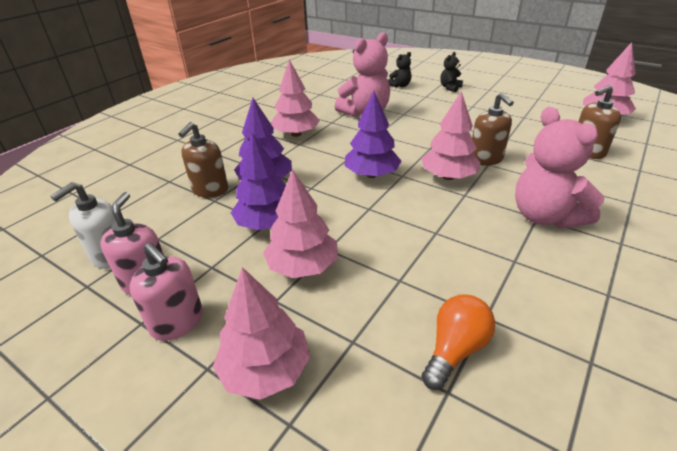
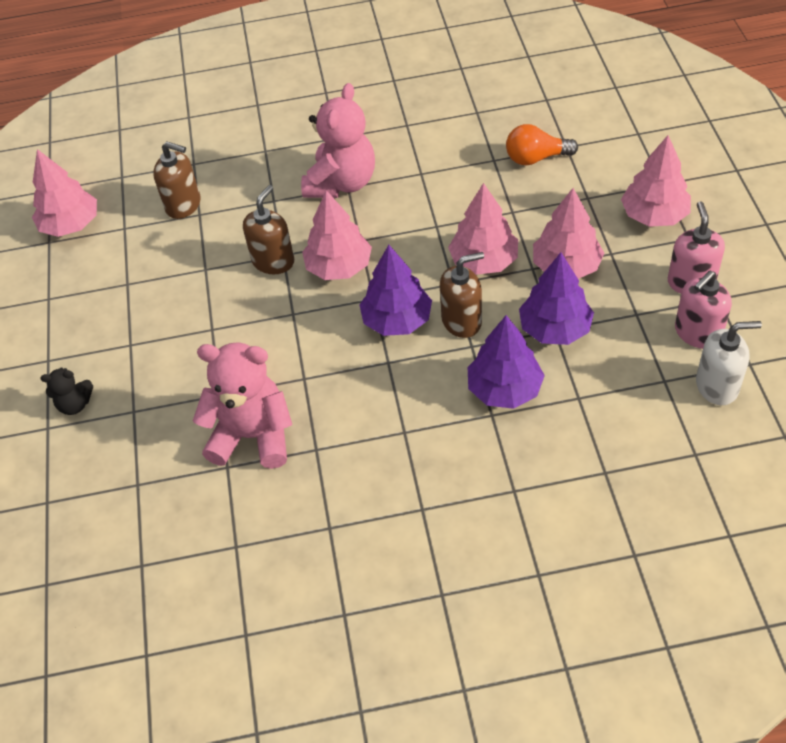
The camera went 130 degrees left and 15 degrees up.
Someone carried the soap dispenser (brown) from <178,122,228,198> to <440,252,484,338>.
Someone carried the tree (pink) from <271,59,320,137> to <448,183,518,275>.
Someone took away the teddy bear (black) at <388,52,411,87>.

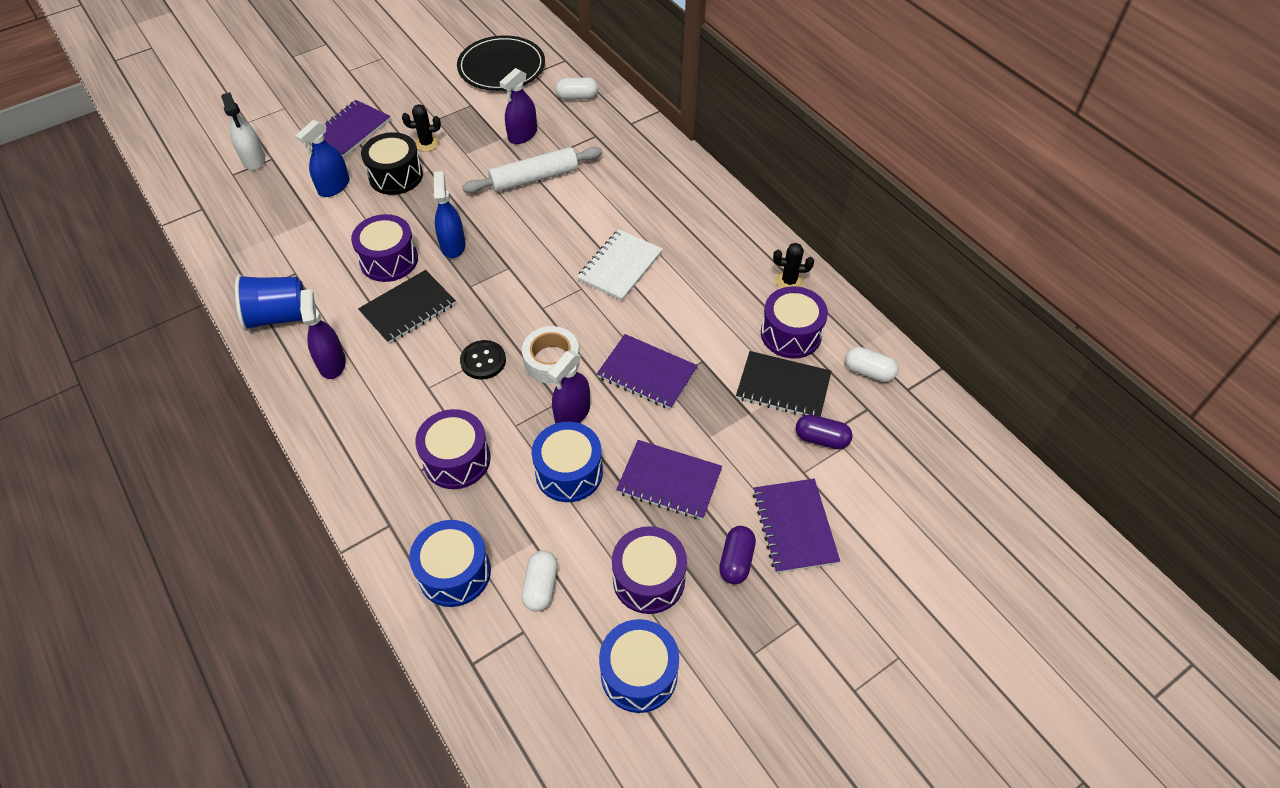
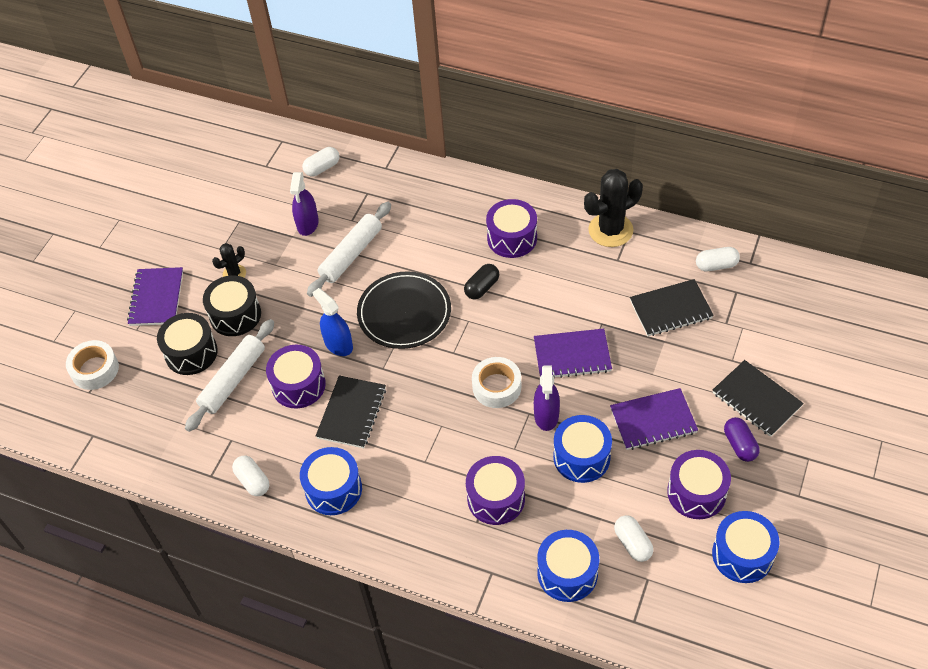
The camera went 30 degrees left and 0 degrees up.
Someone swapped the spray bottle (white) at <221,92,265,170> for the tape (white) at <66,340,119,390>.
Someone swapped the cup (blue) at <235,274,304,331> for the capsule (white) at <232,456,269,496>.
Someone swapped the spray bottle (blue) at <295,120,349,197> for the drum (black) at <157,313,218,375>.
Someone swapped the spray bottle (purple) at <300,289,346,379> for the drum (blue) at <300,447,362,515>.
Someone carried the plate (black) from <457,35,545,91> to <357,271,451,349>.
Someone took away the button (black) at <460,340,506,380>.
Someone swapped the notebook (white) at <577,229,663,301> for the capsule (black) at <464,264,499,300>.
Someone repainted the notebook (purple) at <753,479,840,573>, which became the notebook (black) at <713,360,804,437>.
Someone carried the drum (purple) from <761,286,828,359> to <486,199,537,258>.
Someone scaled the cactus (black) at <773,243,814,289> by 1.90.
Someone took away the capsule (purple) at <796,414,853,449>.
Someone put down the rolling pin (white) at <185,319,274,432>.

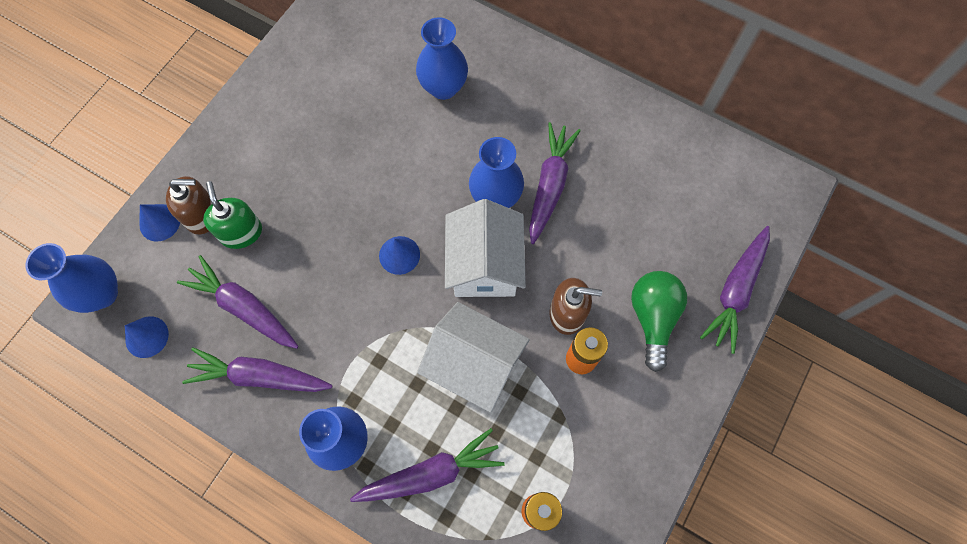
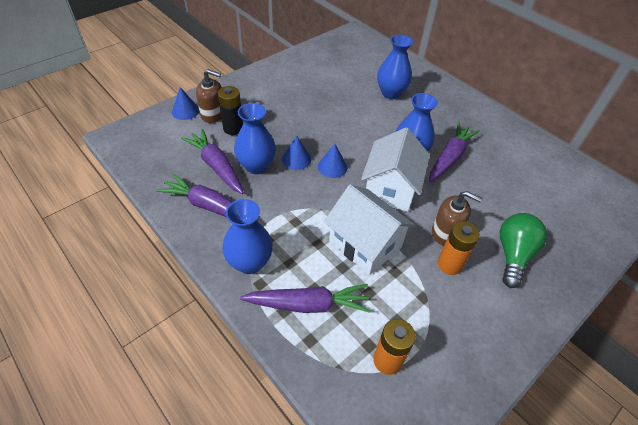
The camera went 15 degrees right and 20 degrees down.
Someone carried the vase (blue) from <25,243,118,313> to <234,103,276,174>.
Someone carried the cone (blue) from <125,316,169,358> to <282,136,311,170>.
Someone swapped the soap dispenser (green) at <203,181,262,249> for the battery (black) at <218,86,243,135>.
Someone took away the carrot (purple) at <700,226,770,354>.

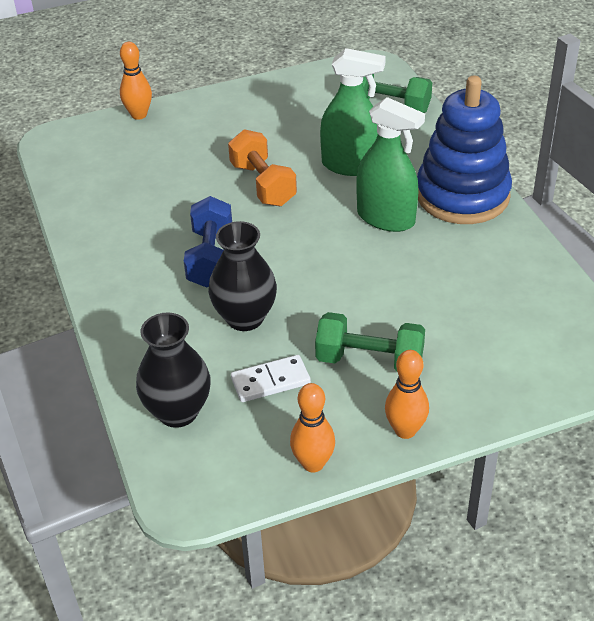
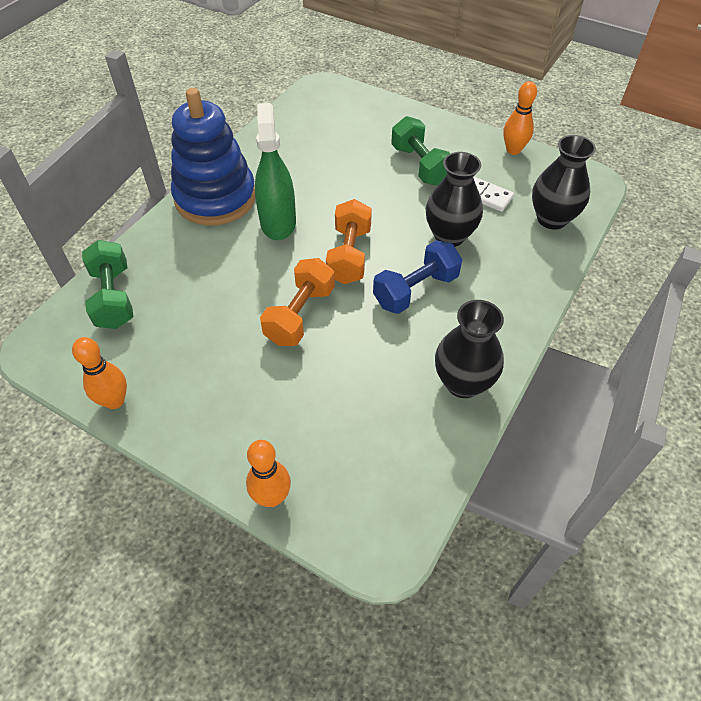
The camera went 130 degrees left and 10 degrees up.
Someone took away the spray bottle (green) at <320,48,386,176>.
Someone carried the bowling pin (orange) from <385,350,429,439> to <72,337,127,409>.
Someone put down the dumbbell (orange) at <326,199,372,284>.
Someone put down the vase (black) at <435,300,504,398>.

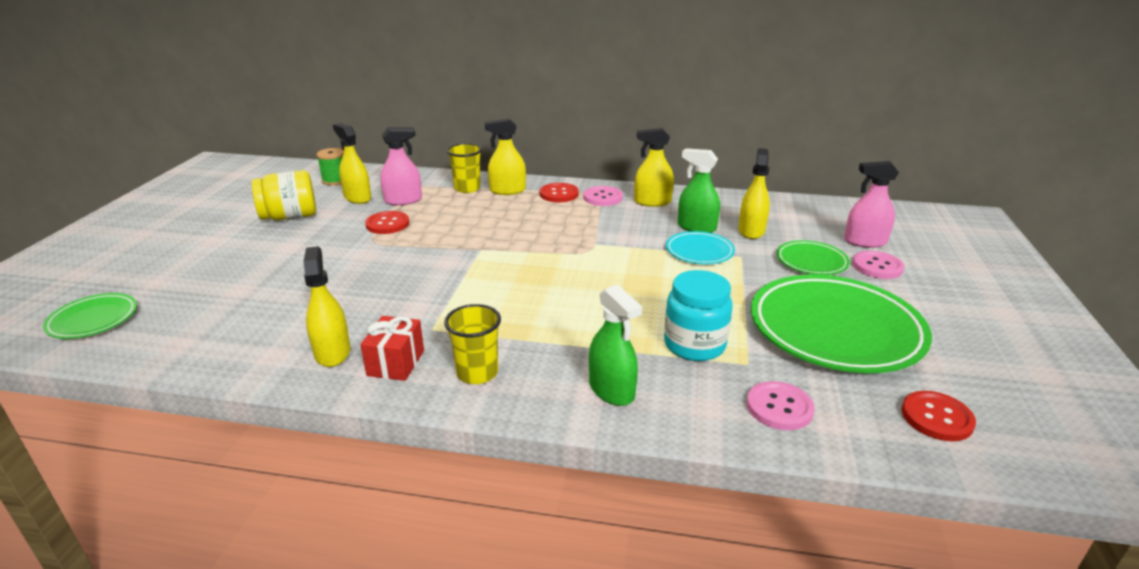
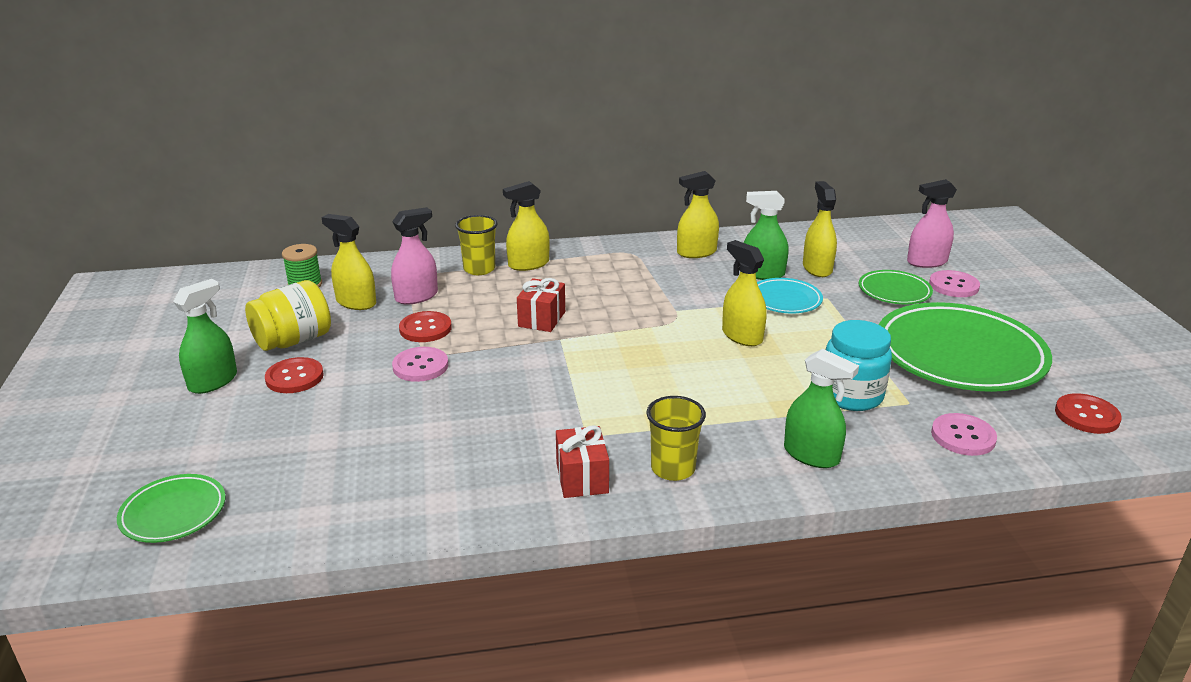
The camera went 20 degrees left and 0 degrees up.
Someone carried the spray bottle (yellow) from <304,246,350,367> to <722,240,767,346>.
Someone carried the button (red) from <540,183,579,202> to <265,357,324,393>.
Someone carried the button (pink) from <583,186,623,206> to <392,347,448,382>.
Someone put down the spray bottle (green) at <173,279,237,394>.
Someone put down the gift (red) at <517,278,565,332>.

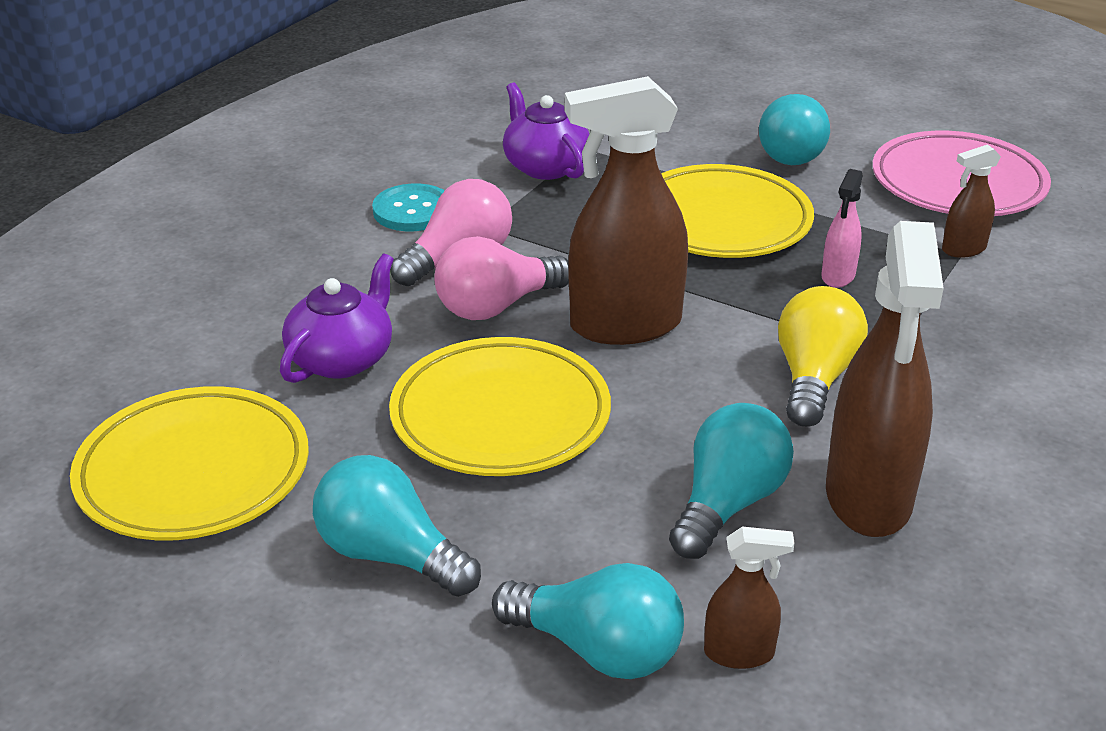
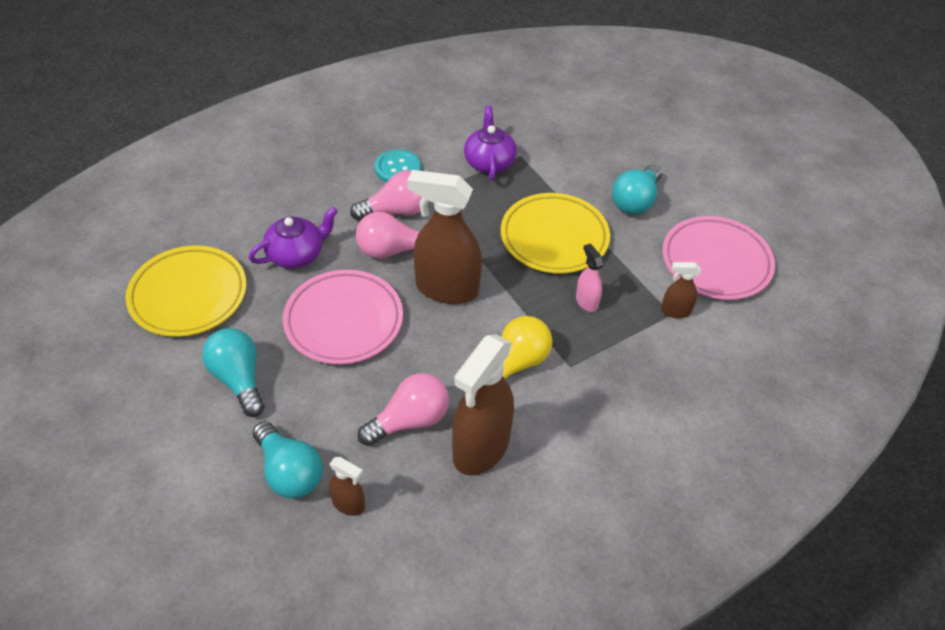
The camera went 25 degrees right and 15 degrees up.
Someone repainted the plate (yellow) at <389,337,611,476>, which became the plate (pink) at <283,270,403,364>.
Someone repainted the light bulb (turquoise) at <669,403,794,559>, which became the light bulb (pink) at <358,373,449,446>.
Someone rotated the spray bottle (pink) at <821,169,863,288> by 105 degrees clockwise.

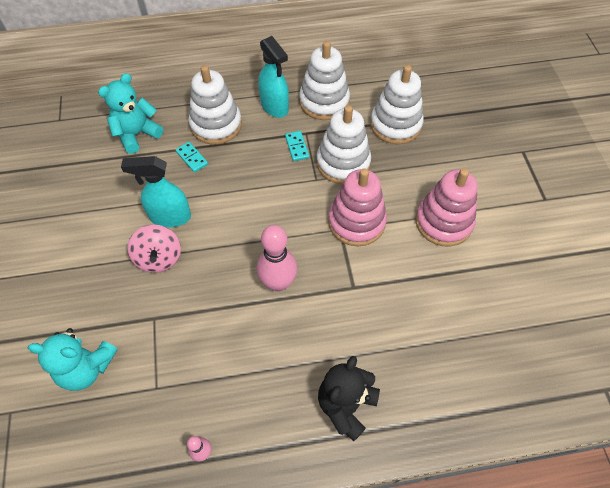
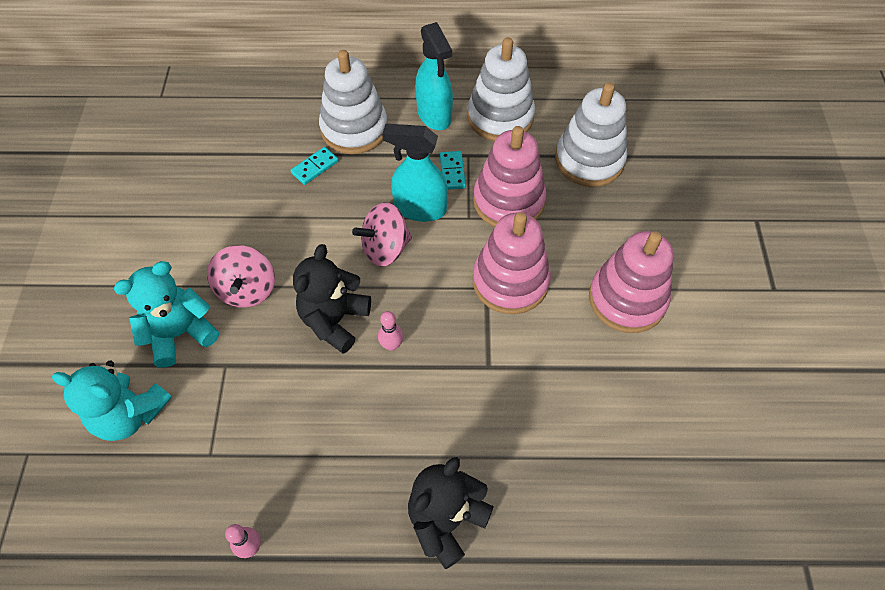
The camera went 10 degrees right and 0 degrees up.
Someone carried the teddy bear (turquoise) from <98,73,163,154> to <114,261,219,368>.
Someone carried the spray bottle (turquoise) from <121,156,191,227> to <382,124,448,222>.
Someone rotated the domino (turquoise) at <176,142,208,172> by 75 degrees clockwise.
Someone scaled the bowling pin (pink) at <257,225,297,292> by 0.49.
Someone repainted the stacking toy (white) at <316,105,371,184>, which became the stacking toy (pink) at <473,126,546,227>.
Someone put down the teddy bear (black) at <293,244,371,354>.
Someone put down the spinning top (pink) at <352,202,412,267>.

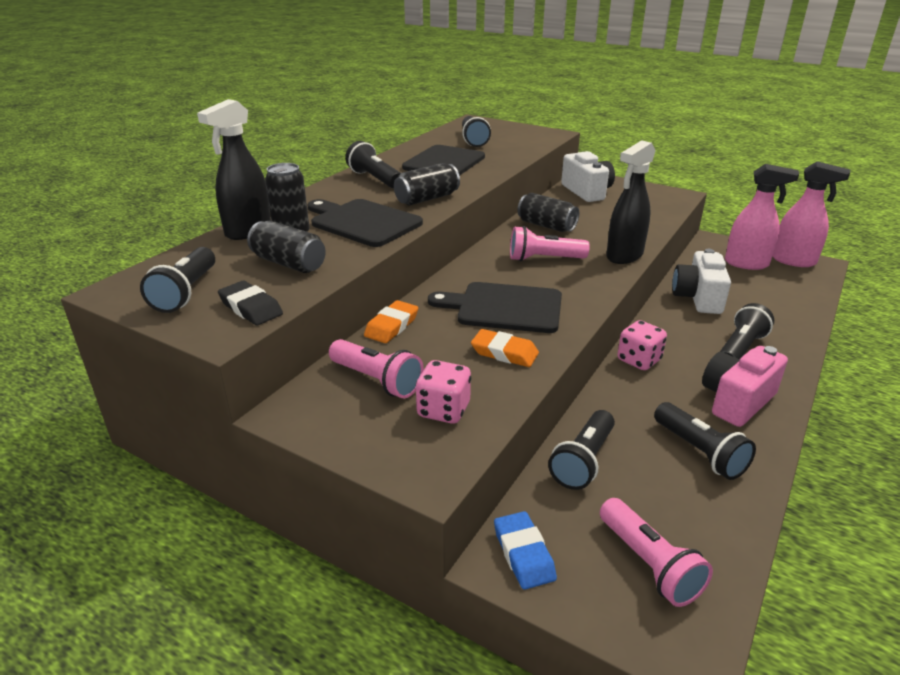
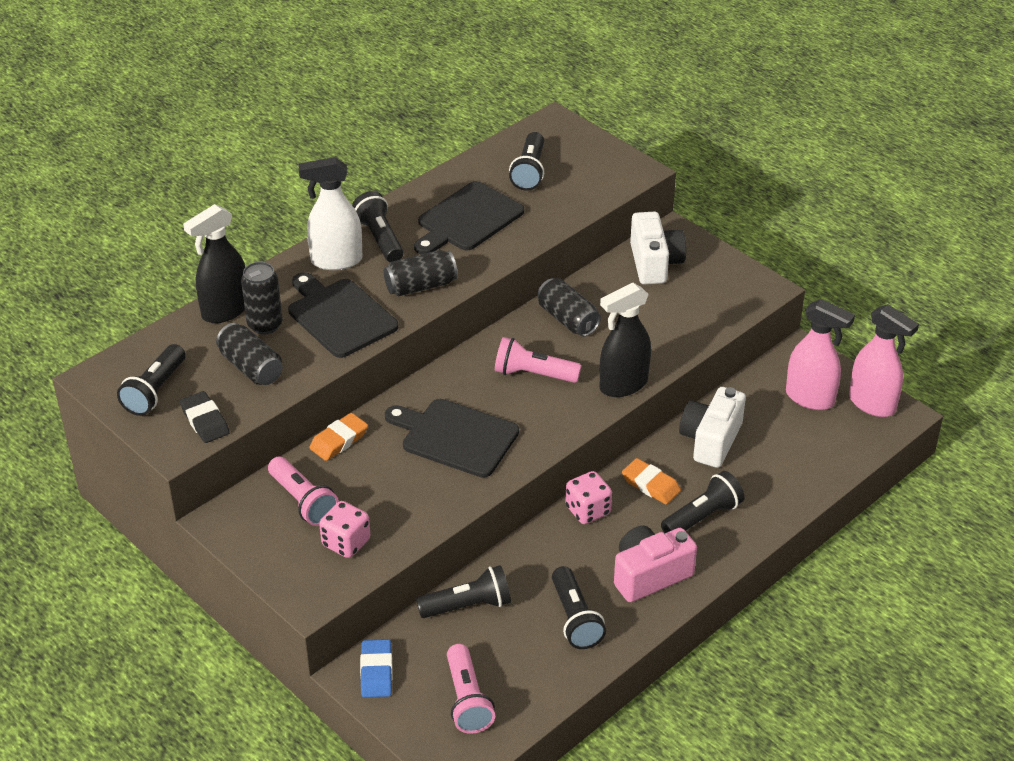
The camera went 15 degrees right and 10 degrees up.
Someone carried the eraser (orange) from <471,329,539,367> to <622,458,681,505>.
Someone rotated the flashlight (black) at <548,410,615,490> by 150 degrees counterclockwise.
Someone put down the spray bottle (white) at <298,157,362,270>.

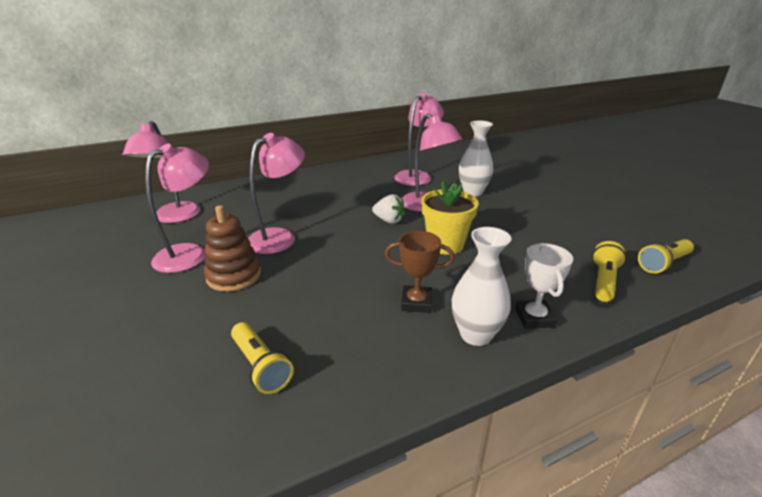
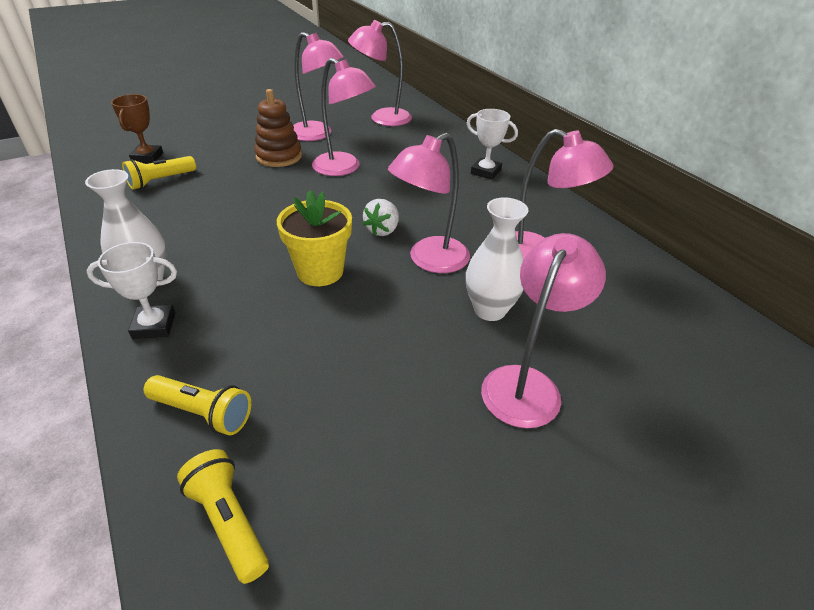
The camera went 85 degrees right and 10 degrees up.
Someone carried the trophy (brown) from <385,231,454,313> to <111,94,163,163>.
Someone put down the trophy (white) at <467,109,518,180>.
Someone put down the lamp (pink) at <481,233,606,428>.

